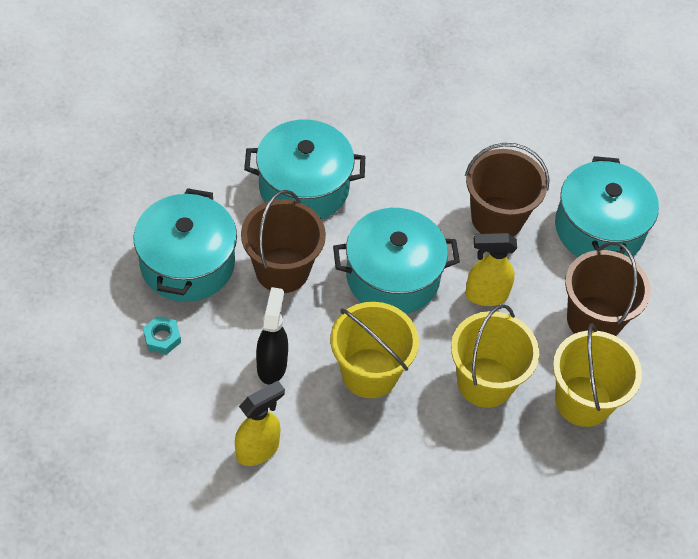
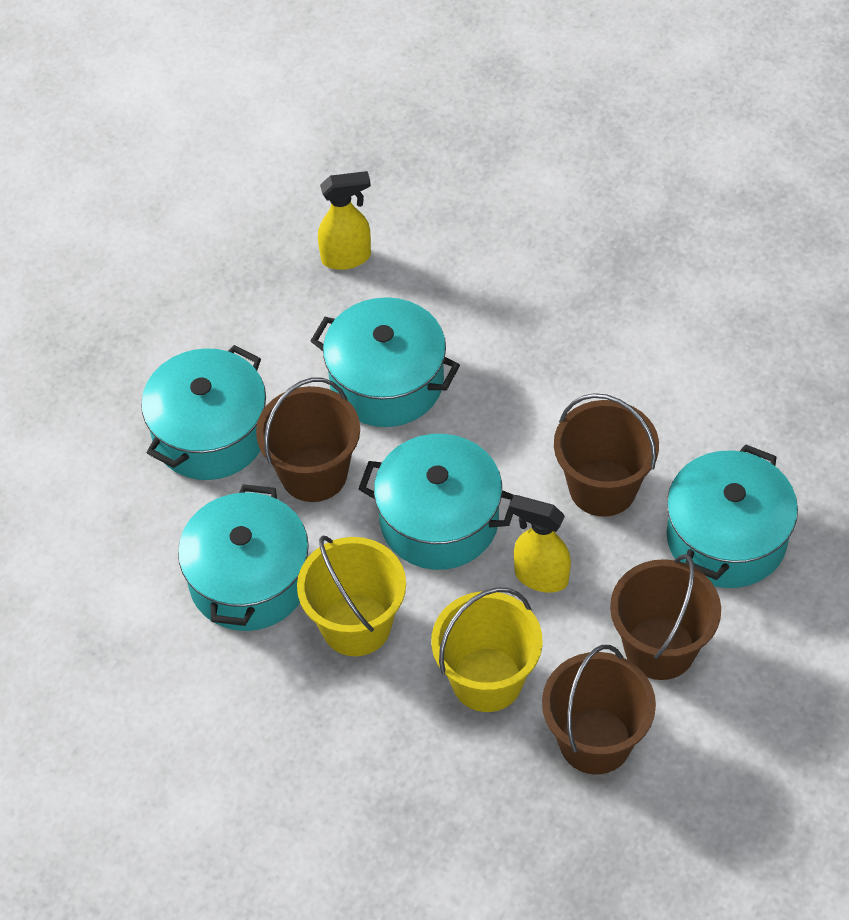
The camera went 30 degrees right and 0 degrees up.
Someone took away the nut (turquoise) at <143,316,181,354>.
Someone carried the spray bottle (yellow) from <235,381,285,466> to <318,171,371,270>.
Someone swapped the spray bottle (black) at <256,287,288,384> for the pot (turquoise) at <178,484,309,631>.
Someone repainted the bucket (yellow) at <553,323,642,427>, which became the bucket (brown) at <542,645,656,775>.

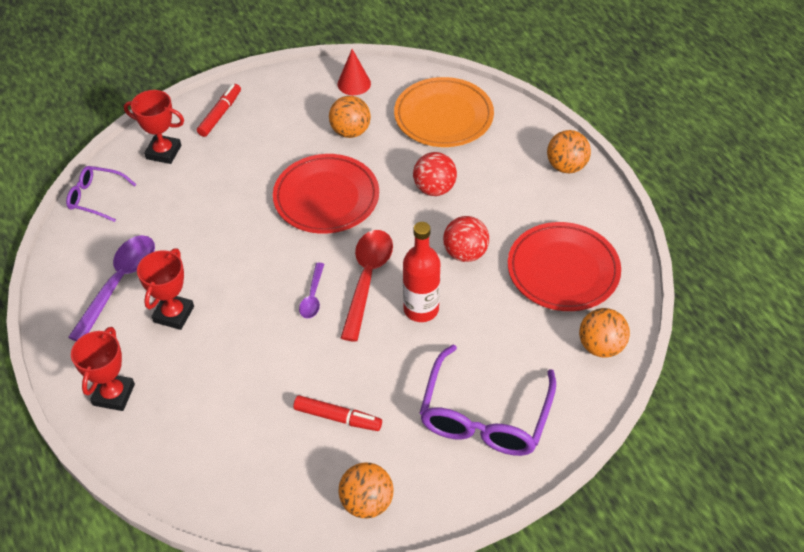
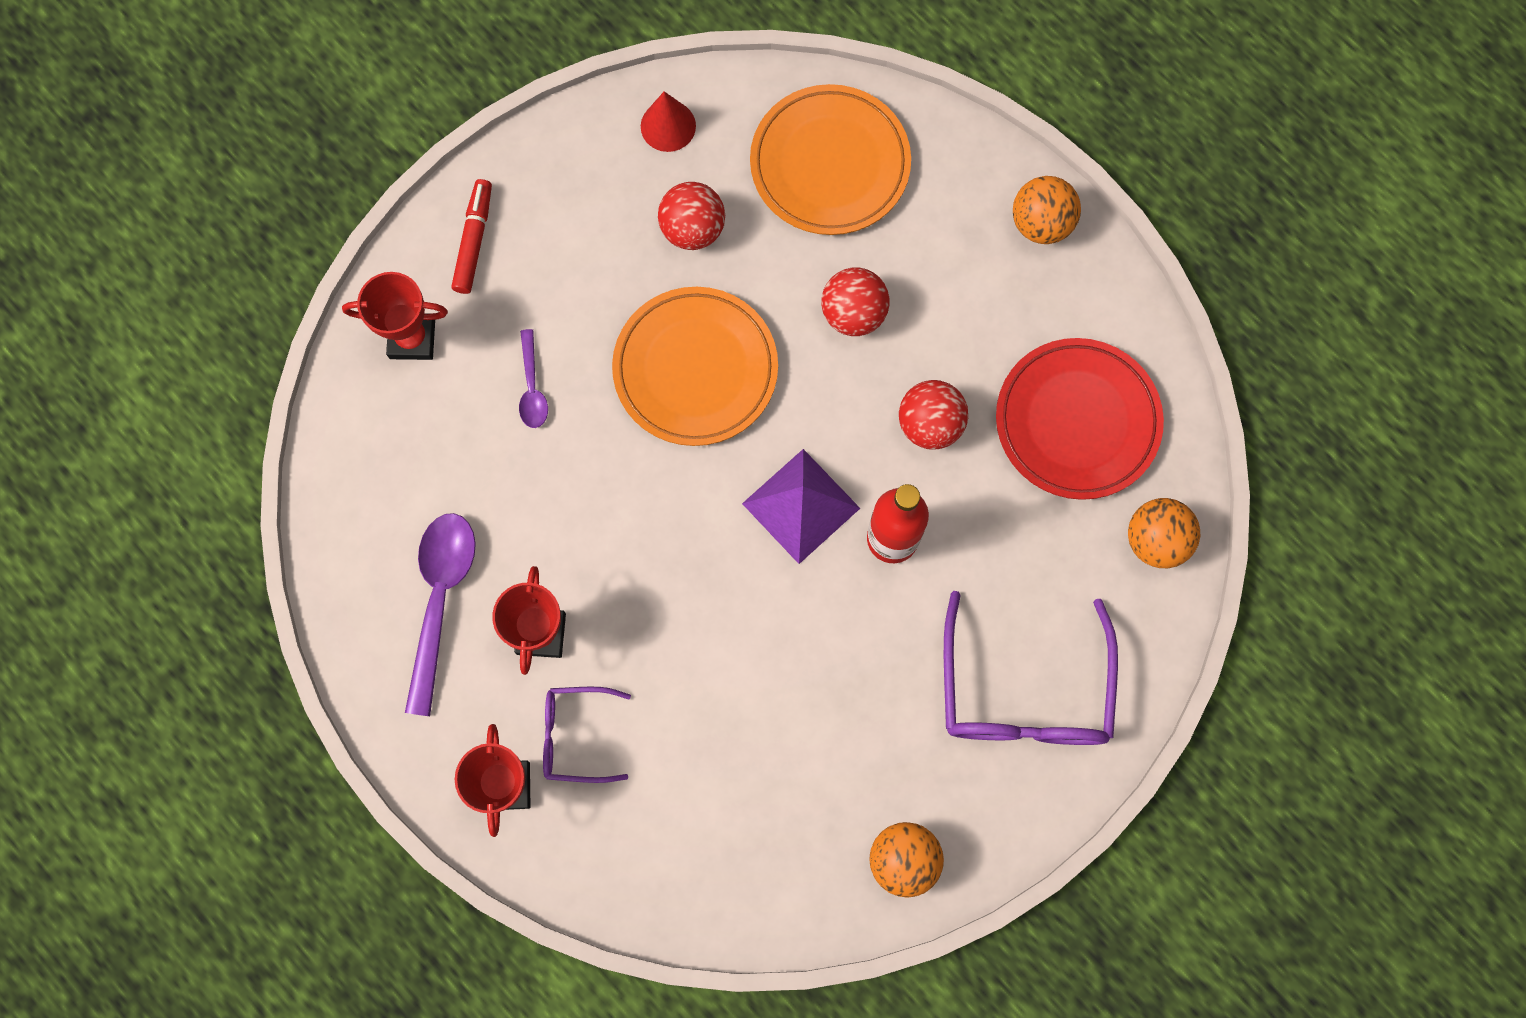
The camera went 15 degrees left and 25 degrees up.
Someone carried the glasses (purple) from <66,166,137,222> to <543,687,631,783>.
Someone repainted the plate (red) at <273,154,379,234>, which became the plate (orange) at <612,287,778,446>.
Someone took away the marker (red) at <293,395,382,431>.
Someone carried the spoon (purple) from <299,263,324,318> to <519,329,548,428>.
Someone repainted the ball (orange) at <329,96,371,138>, which became the ball (red) at <658,182,725,250>.
Someone swapped the spoon (red) at <341,230,393,342> for the pyramid (purple) at <742,449,860,564>.

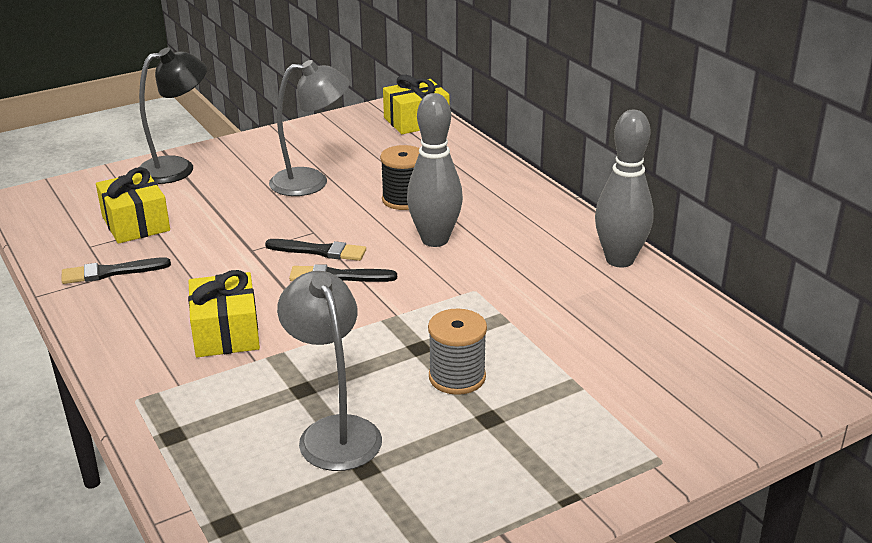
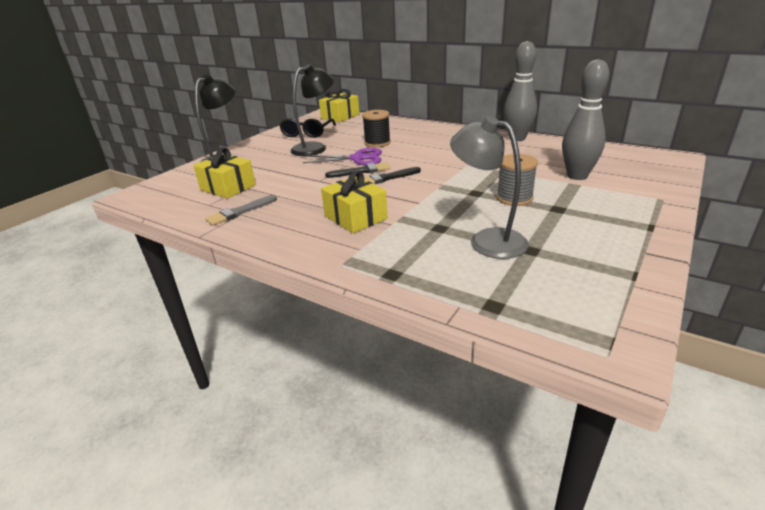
The camera went 25 degrees left and 0 degrees up.
Someone repainted the brush (black) at <61,257,171,284>, which became the brush (grey) at <205,195,277,225>.
Someone repainted the lamp (grey) at <269,60,350,196>, which became the lamp (black) at <291,64,334,156>.
Someone carried the bowling pin (grey) from <407,93,463,247> to <562,59,609,180>.
Someone put down the glasses (black) at <279,118,336,138>.
Someone put down the scissors (purple) at <303,148,382,165>.

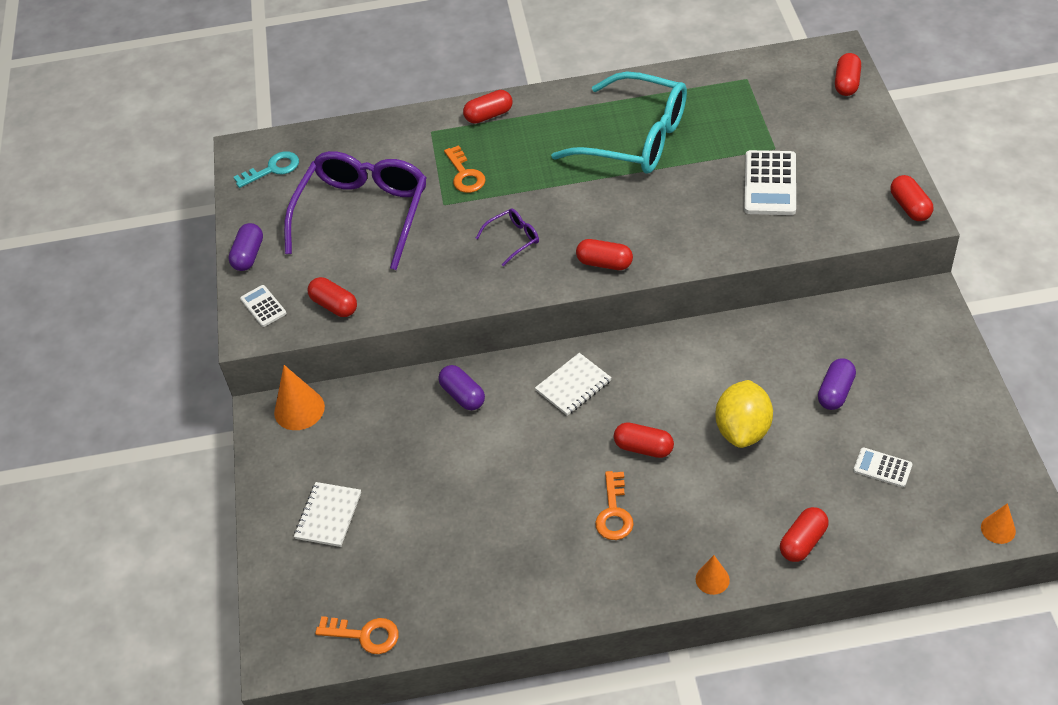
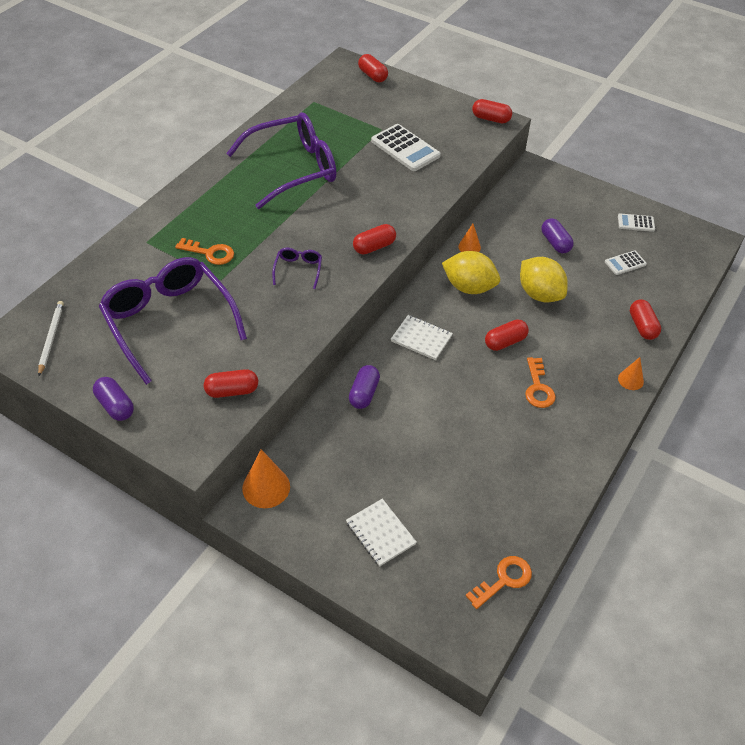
The camera went 55 degrees left and 0 degrees up.
Someone swapped the key (turquoise) at <234,151,299,188> for the pencil (white) at <38,301,64,376>.
Someone carried the calculator (white) from <240,285,286,327> to <618,213,655,232>.
Someone rotated the capsule (purple) at <438,365,485,410> by 75 degrees counterclockwise.
Someone took away the capsule (red) at <463,90,512,124>.
Someone rotated the notebook (white) at <535,353,612,416> by 60 degrees counterclockwise.
Someone repainted the glasses (turquoise) at <551,72,687,173>, which became the glasses (purple) at <226,112,336,209>.
Someone rotated the key (orange) at <595,471,634,540> by 45 degrees clockwise.
Someone carried the cone (orange) from <981,503,1016,544> to <458,224,481,252>.
Someone put down the lemon (yellow) at <442,251,500,294>.

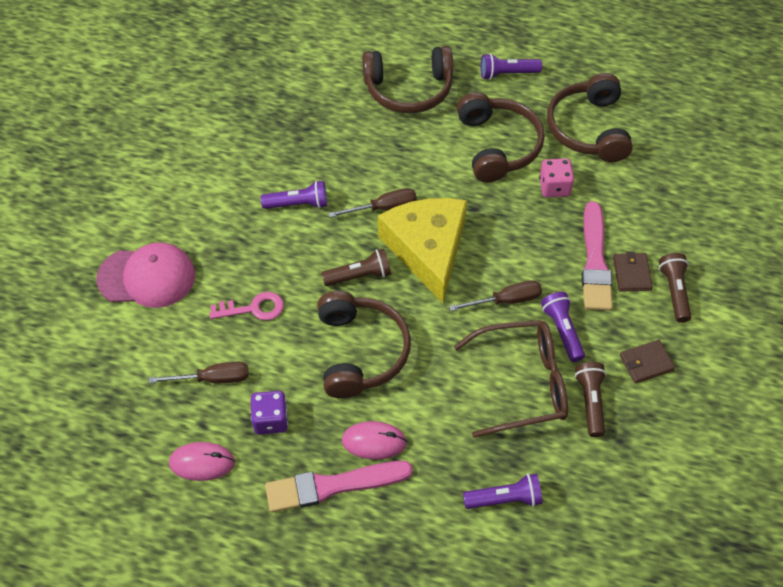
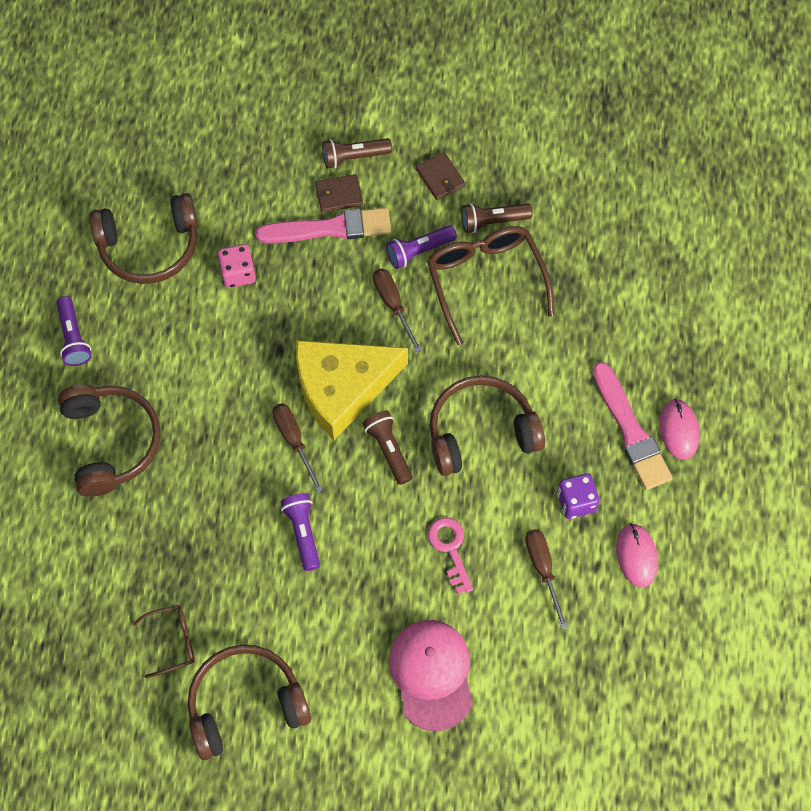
The camera went 100 degrees left and 10 degrees up.
Someone carried the mouse (pink) from <342,421,407,460> to <659,399,700,460>.
Someone carried the headphones (brown) from <457,92,545,183> to <187,645,311,760>.
Someone took away the flashlight (purple) at <463,473,542,509>.
Someone put down the glasses (brown) at <133,605,195,678>.

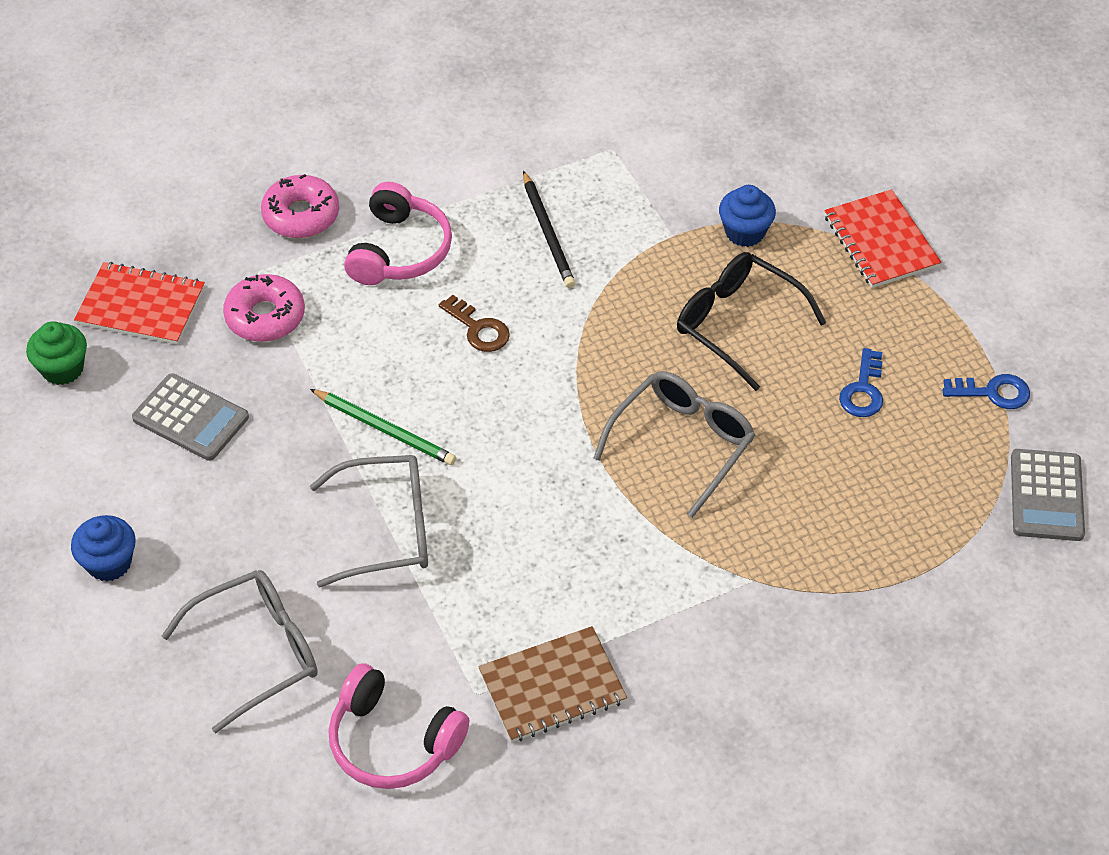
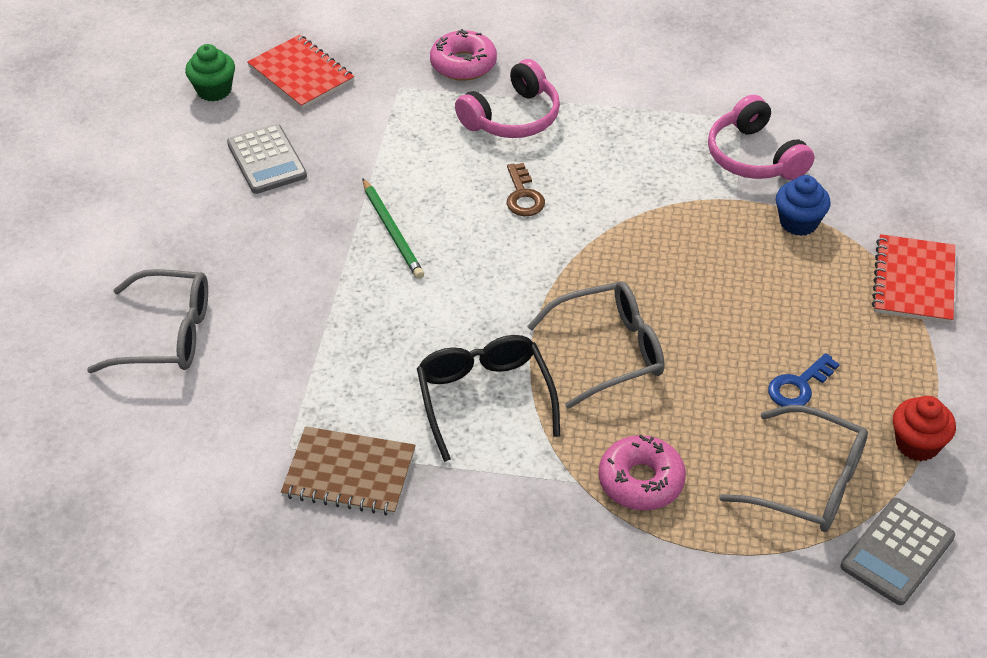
The camera went 35 degrees right and 5 degrees down.
Someone took away the cupcake (blue) at <71,515,136,581>.
Someone carried the donut (pink) from <223,274,305,342> to <599,434,686,511>.
Someone carried the glasses (grey) from <310,455,428,587> to <719,405,868,532>.
Someone carried the headphones (pink) from <328,663,469,789> to <708,95,814,180>.
Someone took away the pencil (black) at <523,171,575,288>.
Someone carried the glasses (black) from <677,252,826,391> to <417,335,560,462>.
Someone swapped the key (blue) at <942,374,1030,409> for the cupcake (red) at <893,396,956,461>.

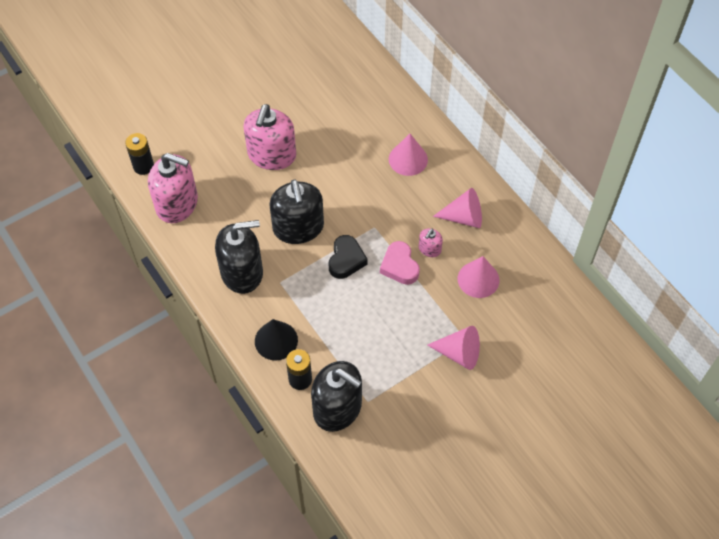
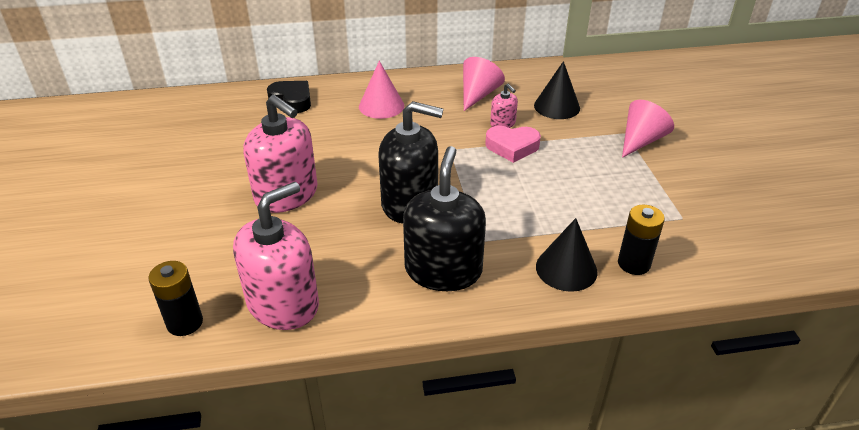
The camera went 65 degrees left and 20 degrees down.
Someone took away the soap dispenser (black) at <311,361,362,432>.
Someone carried the heart (black) from <329,235,368,279> to <267,81,311,113>.
Someone repainted the cone (pink) at <458,256,499,298>, which became the cone (black) at <534,61,580,119>.

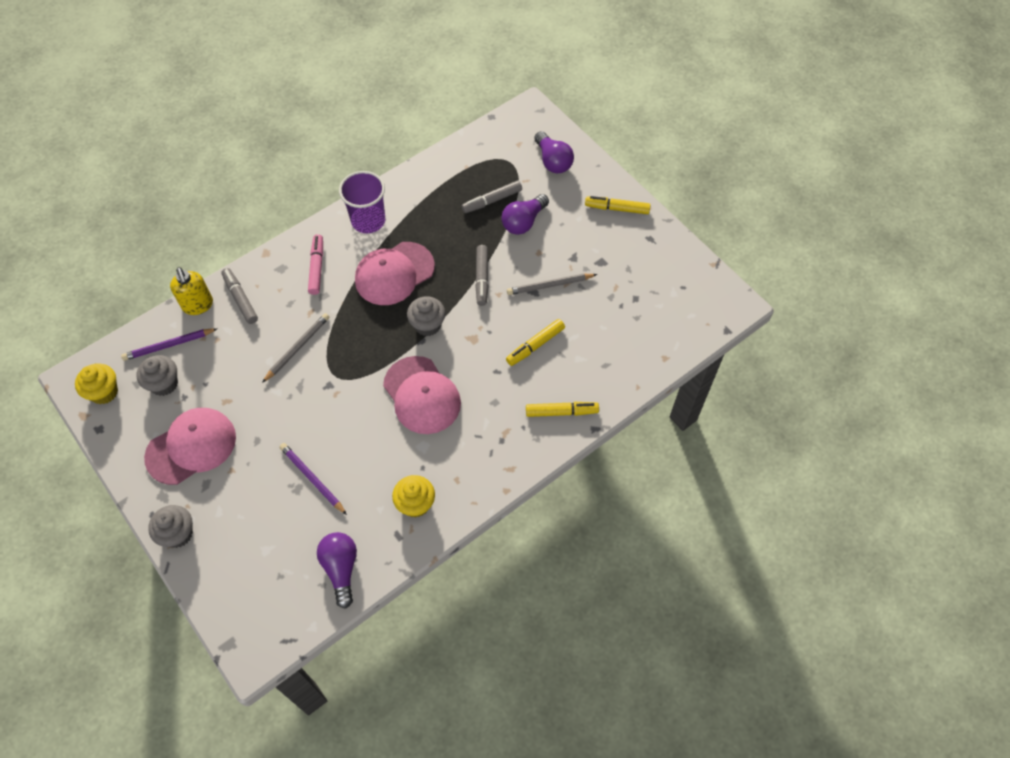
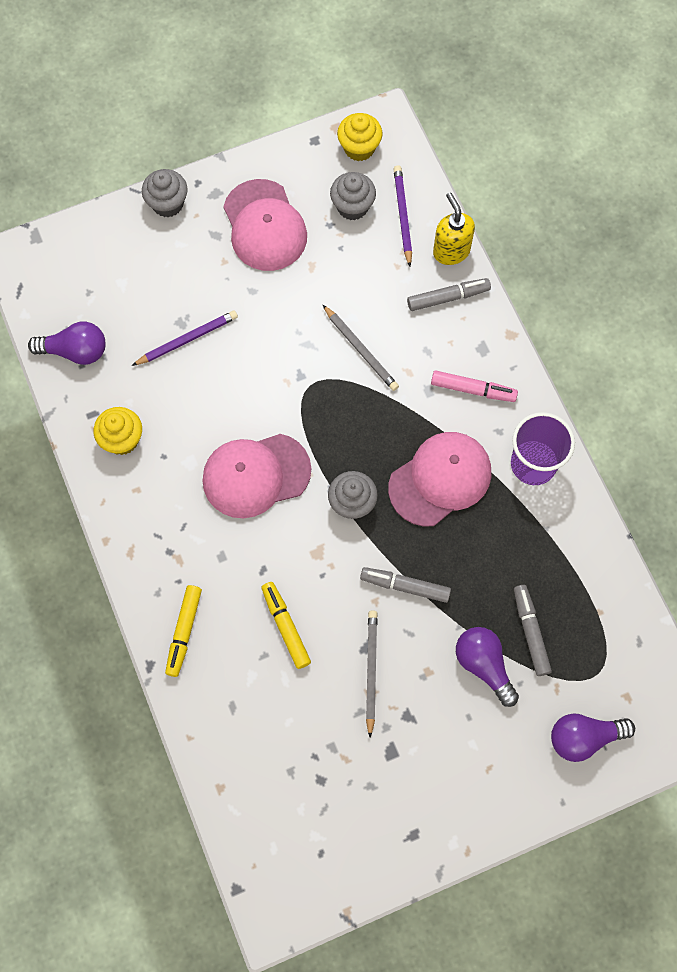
The camera went 105 degrees right and 10 degrees up.
Someone rotated the soap dispenser (yellow) at <170,267,213,315> by 75 degrees clockwise.
Someone rotated the cap (pink) at <355,242,435,305> by 75 degrees clockwise.
Someone took away the marker (yellow) at <585,196,650,214>.

